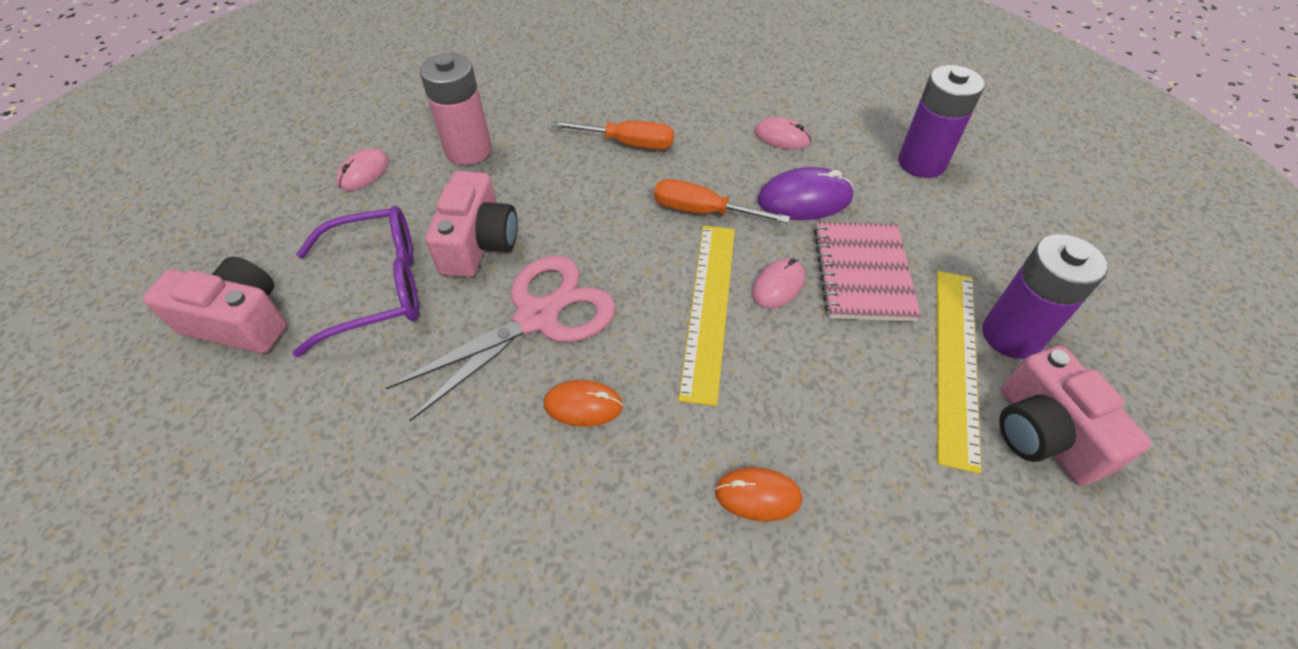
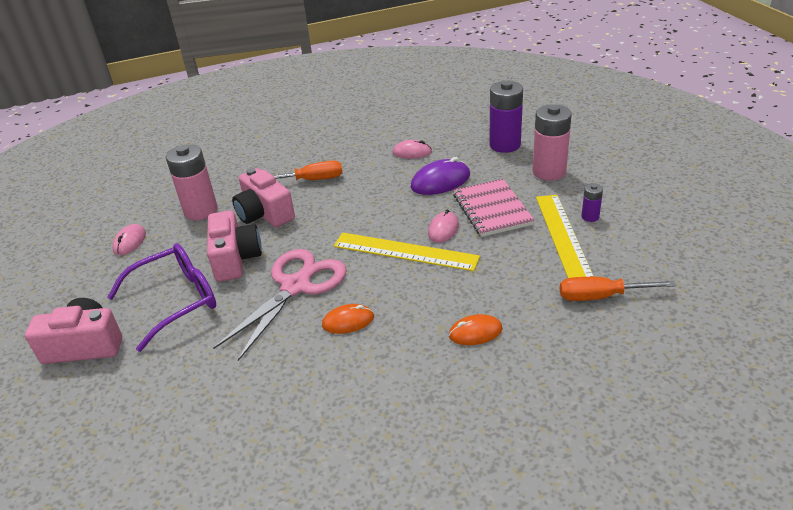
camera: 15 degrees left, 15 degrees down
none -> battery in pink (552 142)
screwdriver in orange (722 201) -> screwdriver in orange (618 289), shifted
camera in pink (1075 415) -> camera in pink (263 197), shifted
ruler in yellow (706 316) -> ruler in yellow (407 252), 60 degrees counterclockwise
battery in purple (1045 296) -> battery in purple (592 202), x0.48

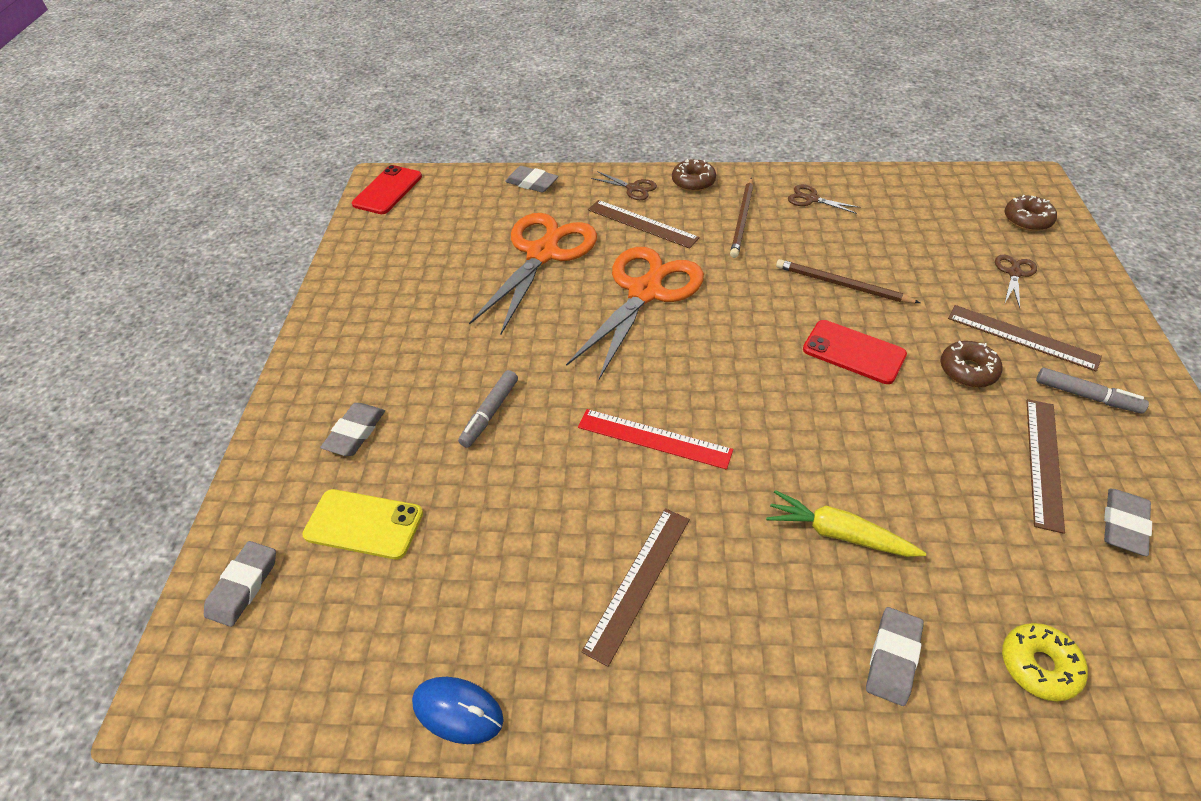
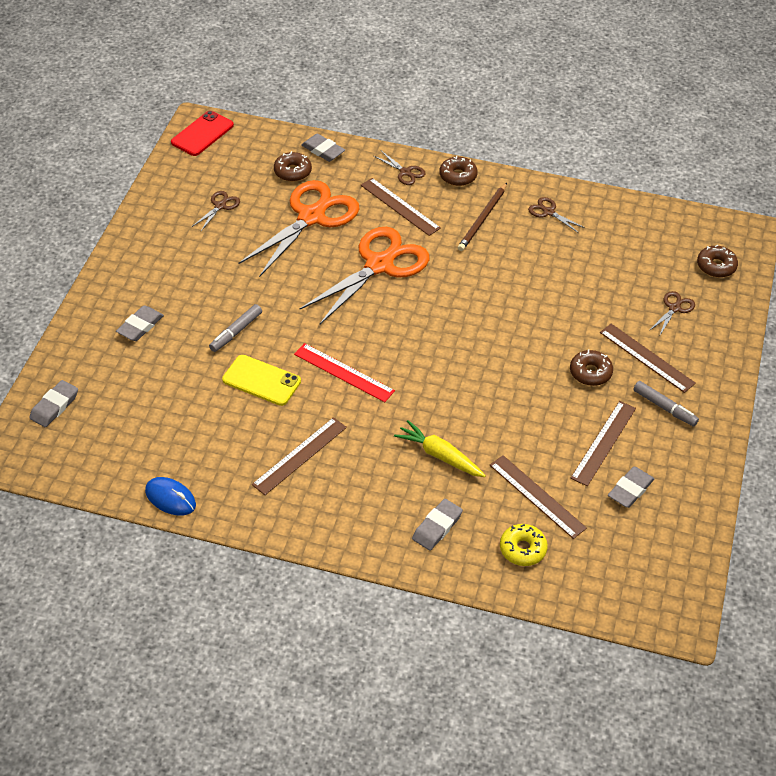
camera: 10 degrees right, 0 degrees up
pencil in brown (848 281) -> none
phone in red (855 352) -> none
none -> scissors in brown (216 211)
none -> donut in brown (293 166)
none -> ruler in brown (538 497)
phone in yellow (362 524) -> phone in yellow (261 380), shifted

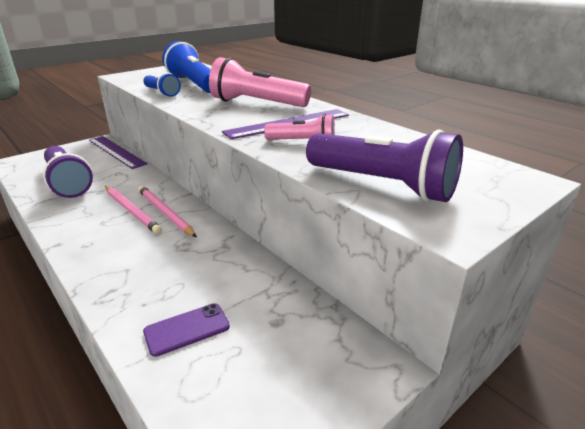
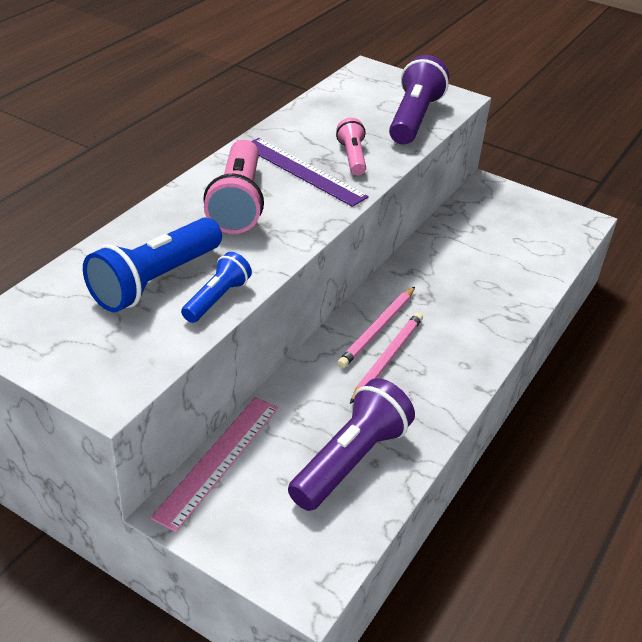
camera: 110 degrees left, 10 degrees up
phone in purple (186 330) -> none
ruler in purple (118 152) -> ruler in pink (214 464)

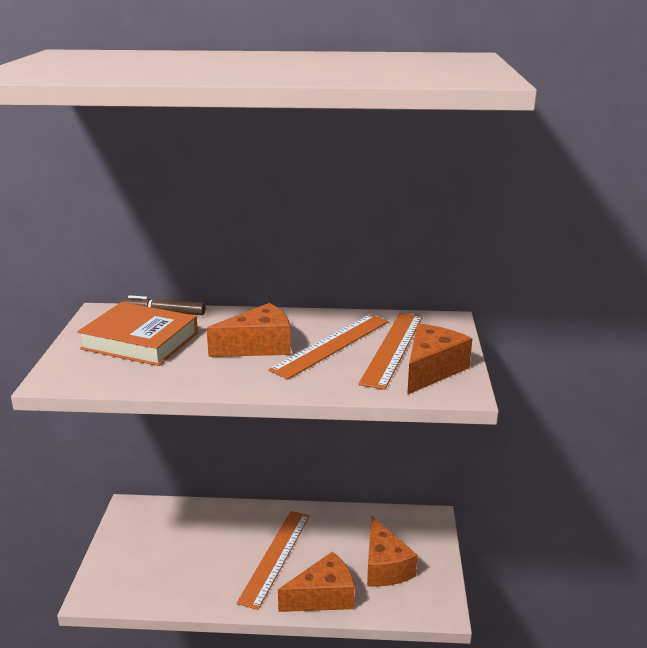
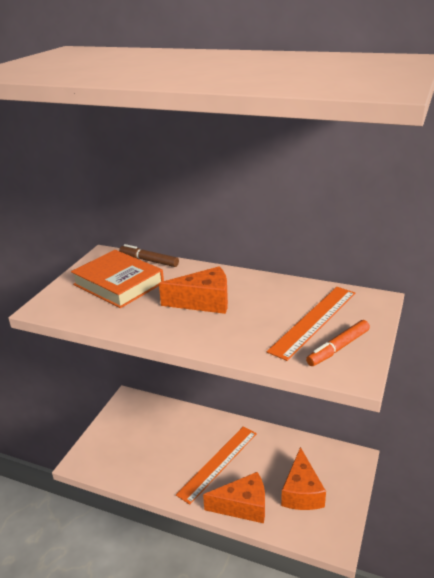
camera: 20 degrees right, 5 degrees up
ruler in orange (328 346) -> none
cheese in orange (439 359) -> marker in orange (338 343)

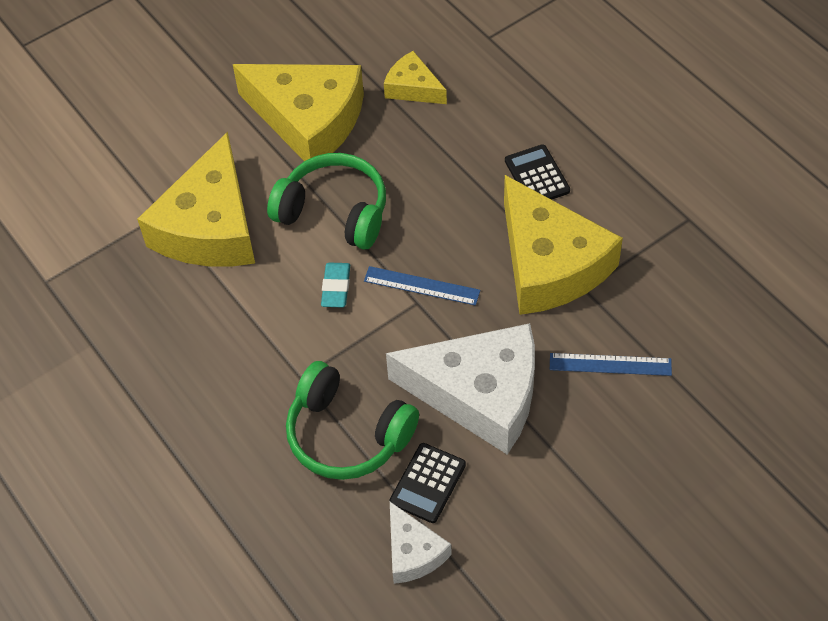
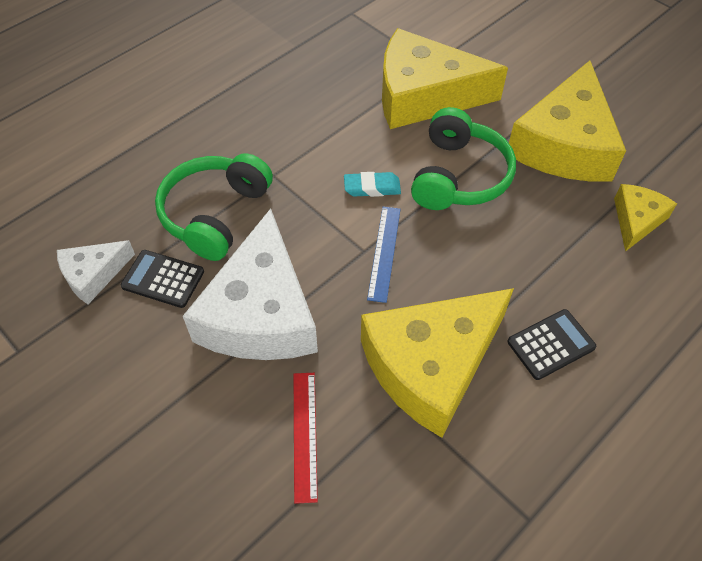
camera: 80 degrees right, 0 degrees up
ruler in blue (611 364) -> ruler in red (306 438)

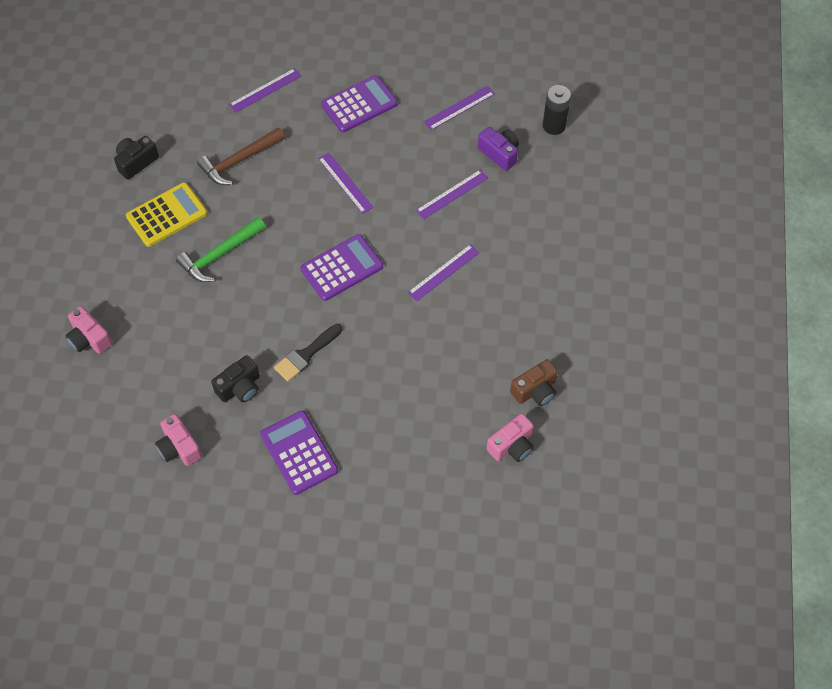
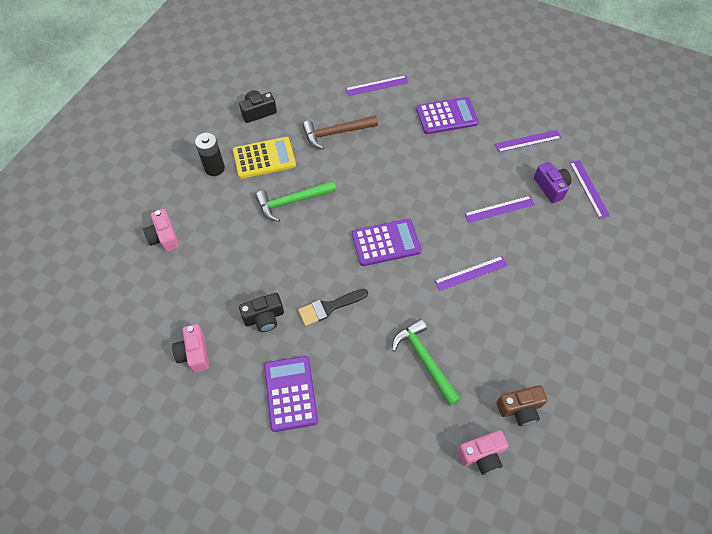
camera: 20 degrees right, 0 degrees up
none -> hammer in green (426 362)
ruler in purple (346 183) -> ruler in purple (590 189), shifted
battery in black (557 110) -> battery in black (210 154), shifted

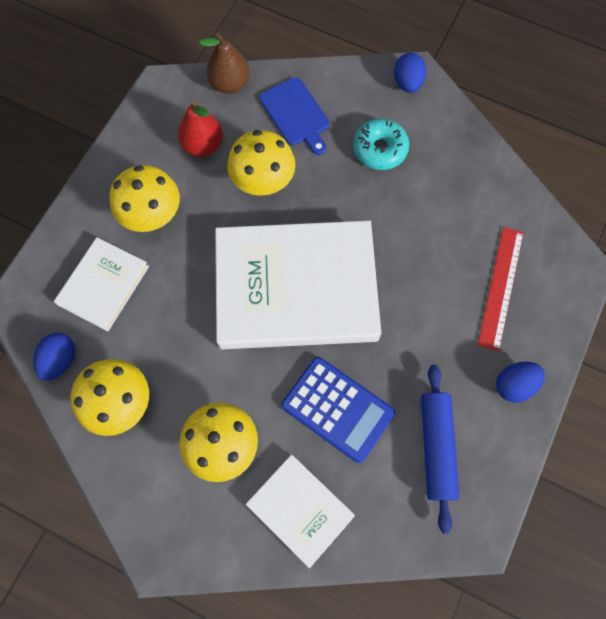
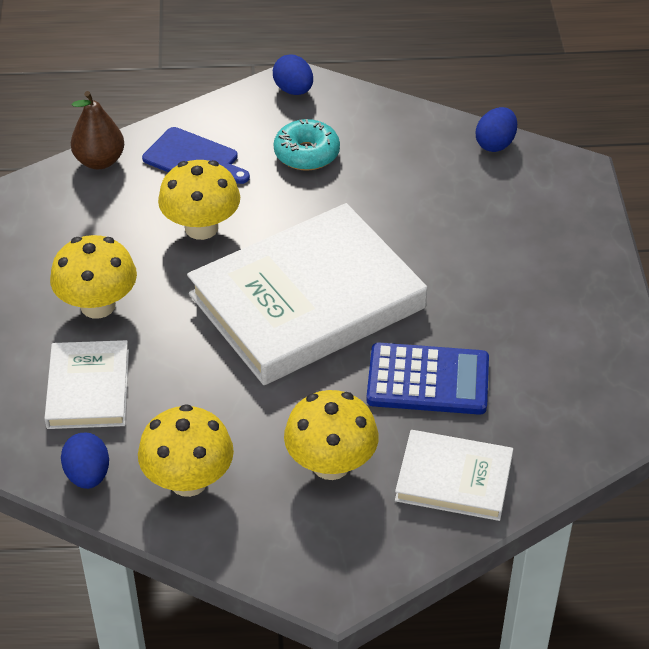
camera: 30 degrees left, 25 degrees down
pear in red (200 128) -> none
rolling pin in blue (440 449) -> none
ruler in red (501 289) -> none
egg in blue (520 382) -> egg in blue (496 129), shifted

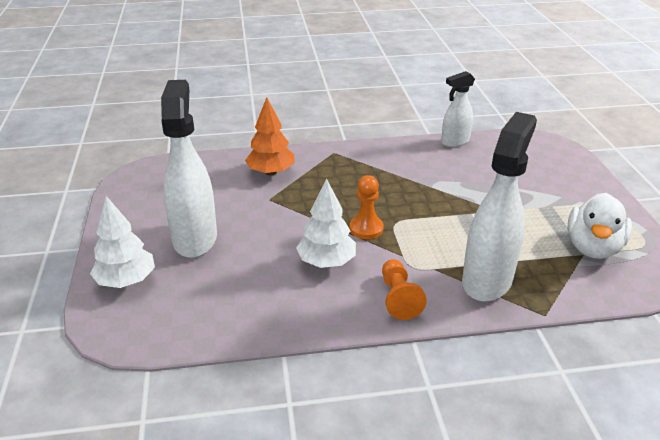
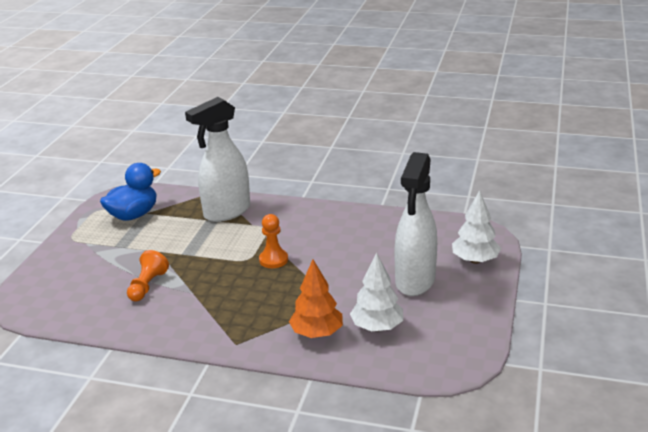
camera: 155 degrees left, 5 degrees down
spray bottle in white (458 109) -> none
tree in white (326 223) -> tree in white (376 292), shifted
pawn in orange (404 289) -> pawn in orange (148 276), shifted
duck in white (599 226) -> duck in blue (130 192)

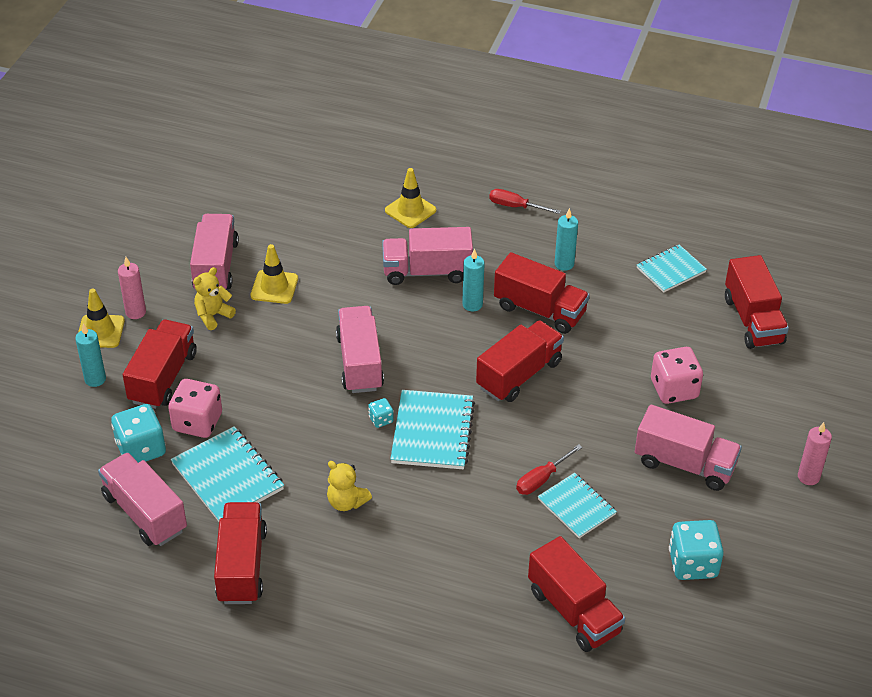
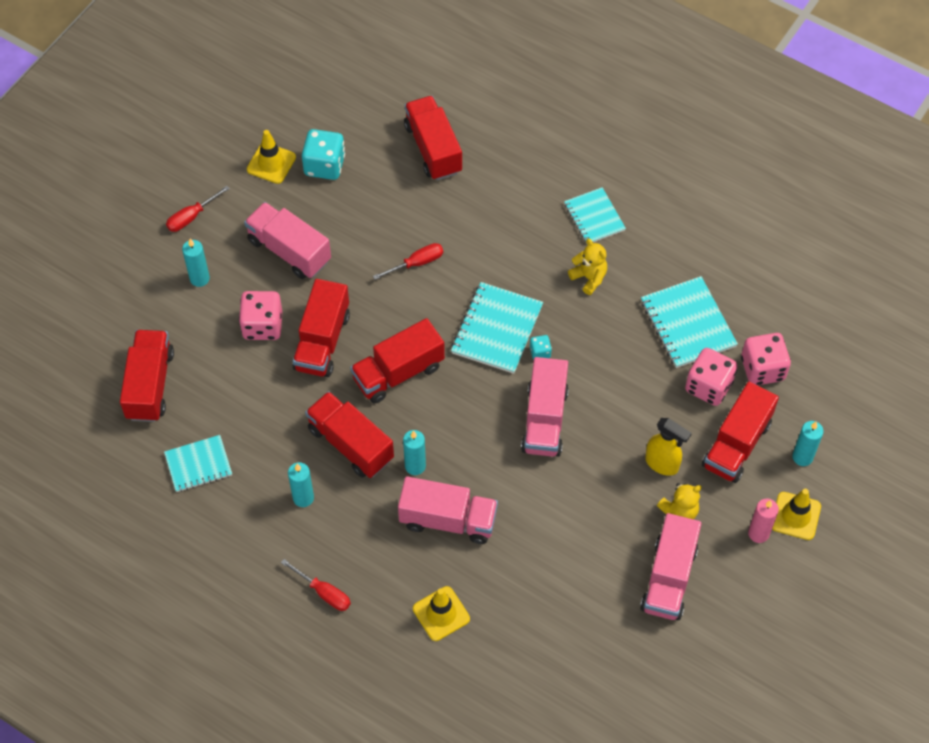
camera: 165 degrees left, 15 degrees up
truck in pink (142 499) -> none
none -> candle in turquoise (196 263)
none -> spray bottle in yellow (668 447)
truck in red (240 553) -> truck in red (321 328), shifted
traffic cone in yellow (274 274) -> traffic cone in yellow (271 157), shifted
notebook in turquoise (577 505) -> notebook in turquoise (595 214), shifted
candle in pink (815 453) -> screwdriver in red (198 209)
dice in turquoise (138 433) -> dice in pink (766 359)

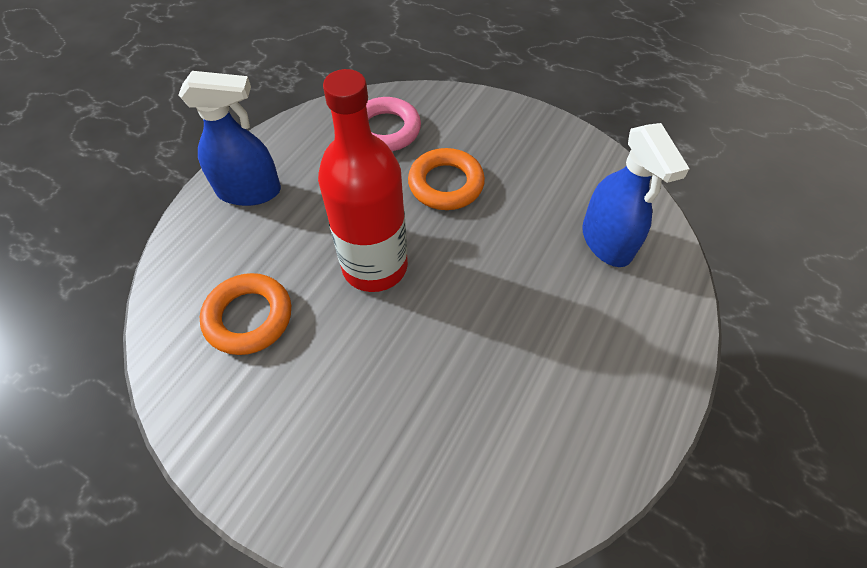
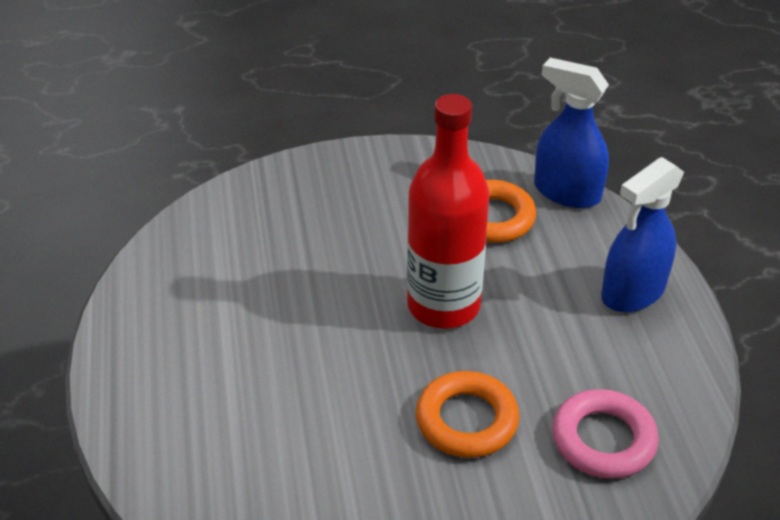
camera: 140 degrees right, 15 degrees down
spray bottle in blue (636 195) -> spray bottle in blue (571 133), shifted

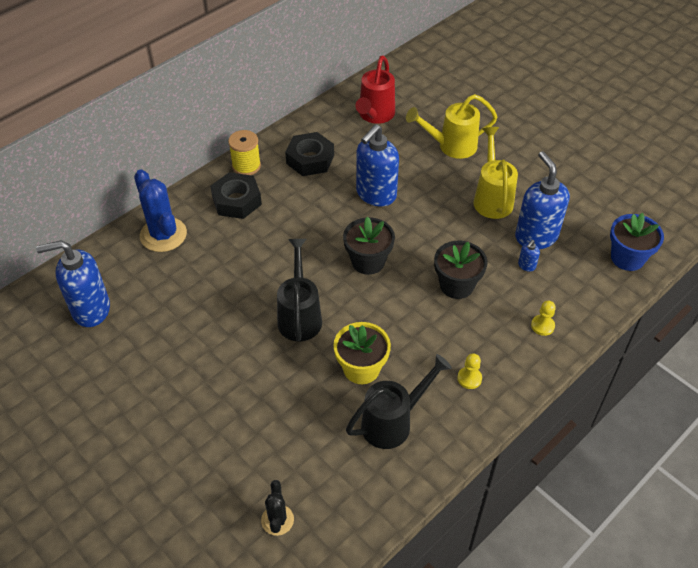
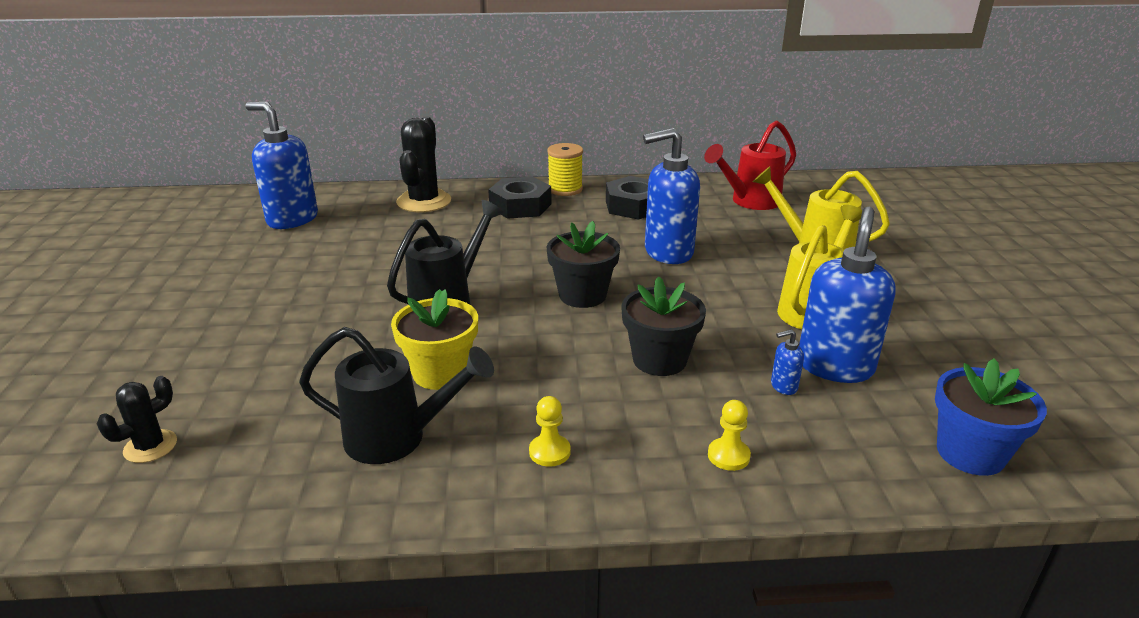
camera: 40 degrees right, 20 degrees down
cactus in blue (160 210) -> cactus in black (423 164)

